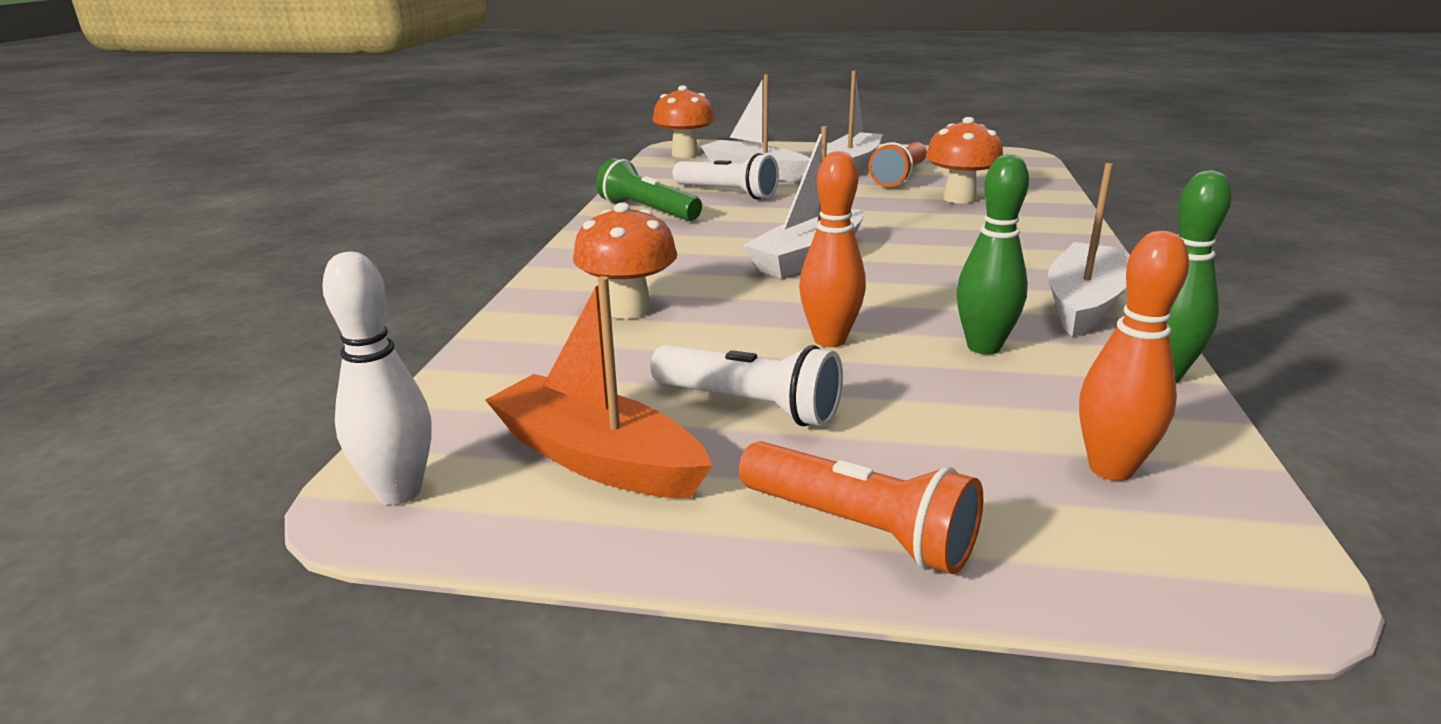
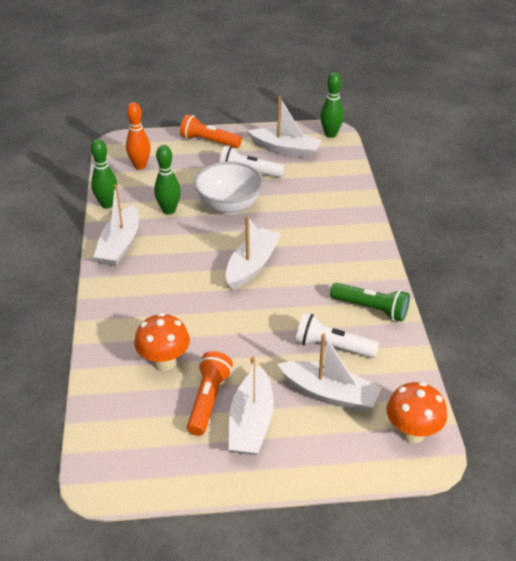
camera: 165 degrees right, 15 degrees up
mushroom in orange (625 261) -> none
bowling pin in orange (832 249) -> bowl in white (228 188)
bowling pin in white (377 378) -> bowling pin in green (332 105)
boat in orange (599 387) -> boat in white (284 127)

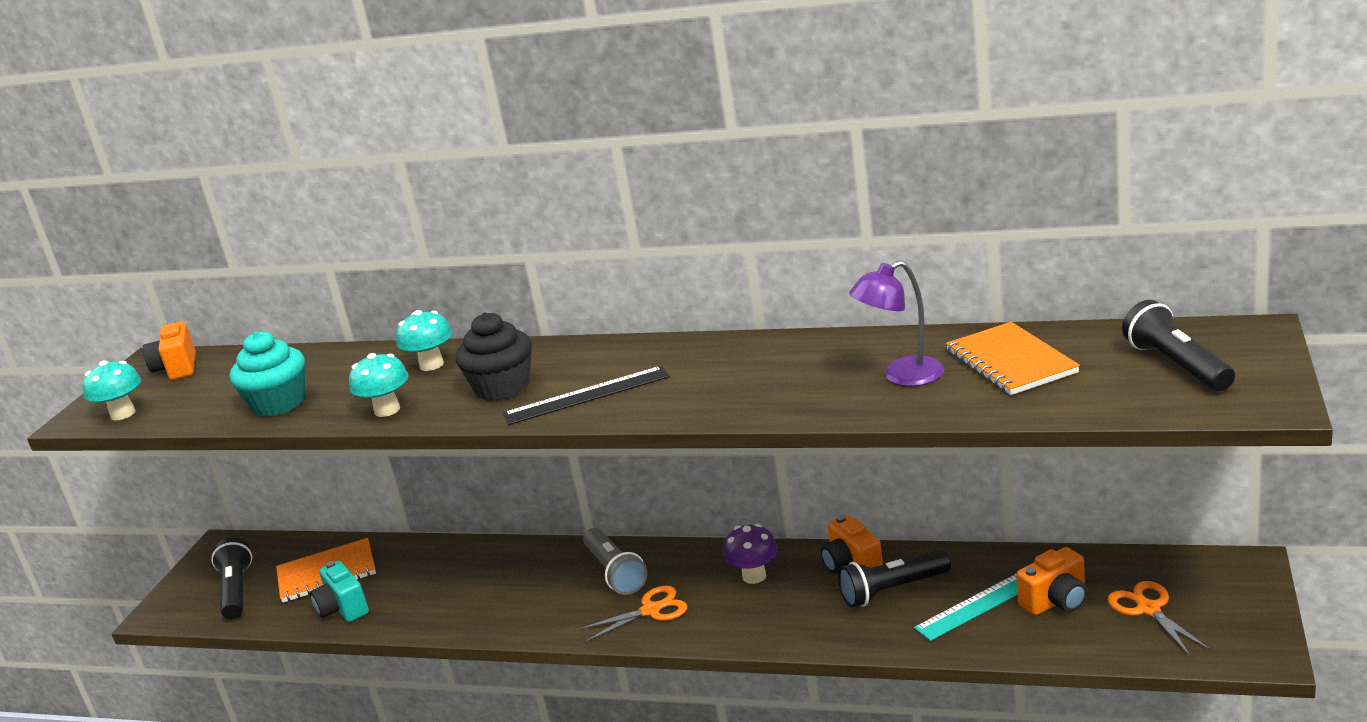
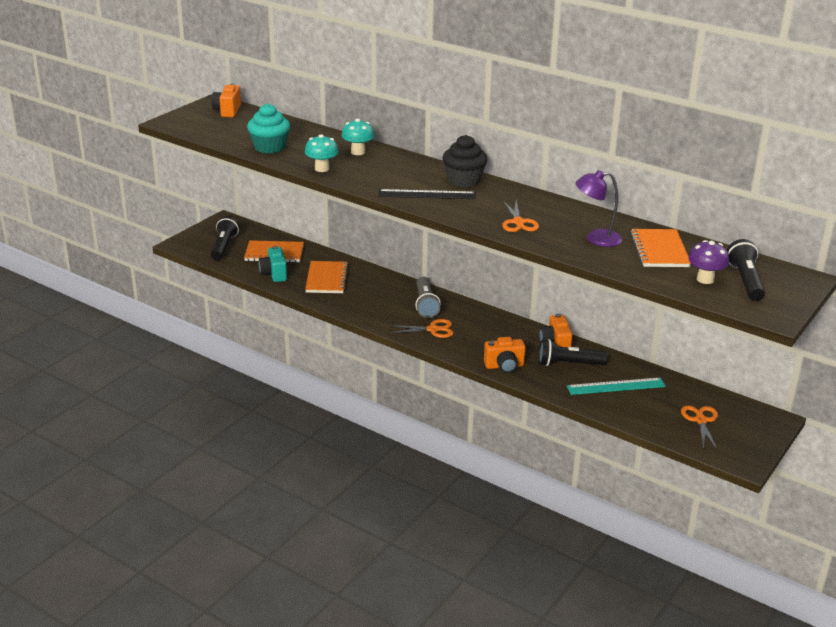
camera: 15 degrees right, 5 degrees up
mushroom in turquoise (111 390) -> none
none -> notebook in orange (327 277)
none -> scissors in orange (520 216)
cupcake in black (493 356) -> cupcake in black (464 161), shifted
mushroom in purple (750 554) -> mushroom in purple (708 262), shifted
camera in orange (1051 581) -> camera in orange (505 355), shifted

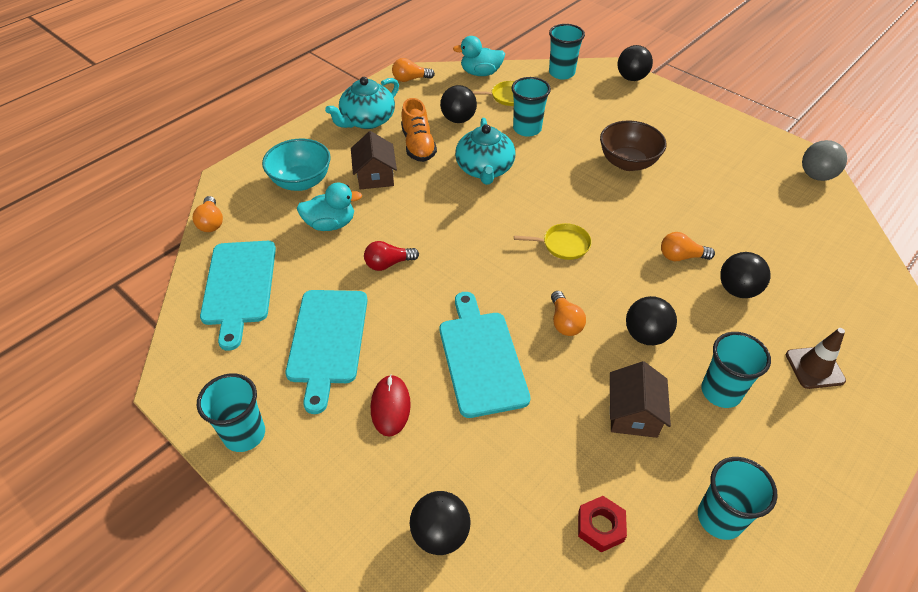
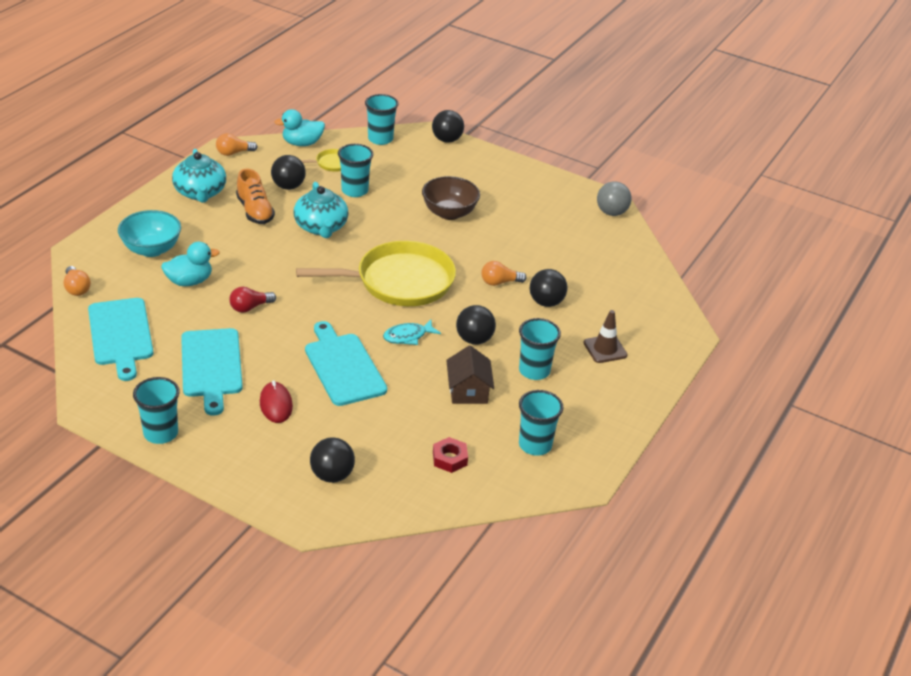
camera: 15 degrees left, 10 degrees down
house in brown (374 160) -> none
light bulb in orange (568 313) -> fish in turquoise (412 332)
teapot in turquoise (362 103) -> teapot in turquoise (199 176), 45 degrees counterclockwise
pan in yellow (553 241) -> pan in yellow (376 273), x2.36

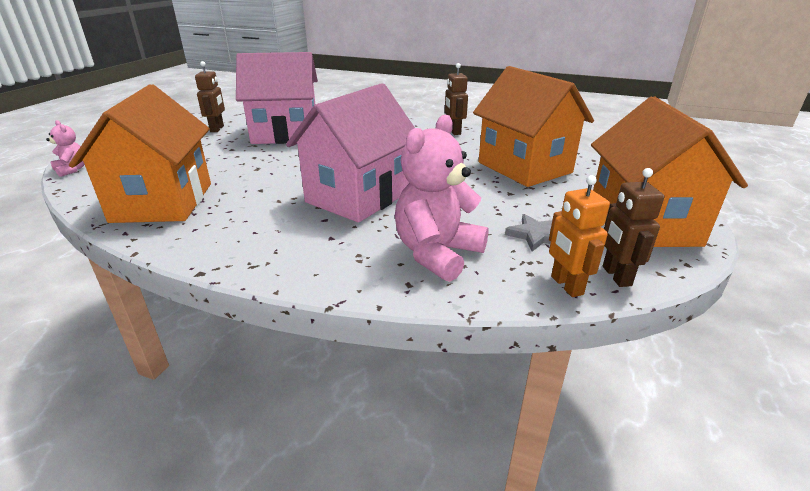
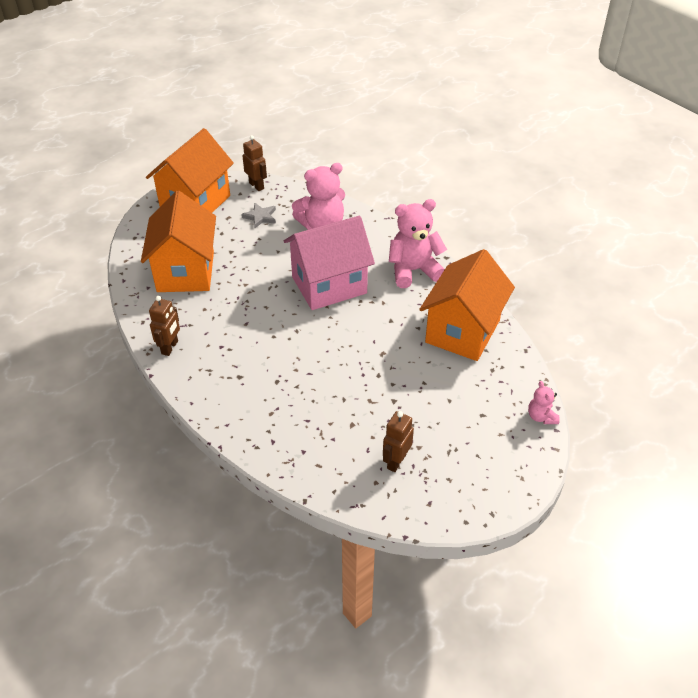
camera: 150 degrees left, 15 degrees up
house in pink (277 98) -> none
robot in orange (579 236) -> none
none -> teddy bear in pink (418 243)
robot in brown (633 227) -> robot in brown (255 163), 60 degrees counterclockwise

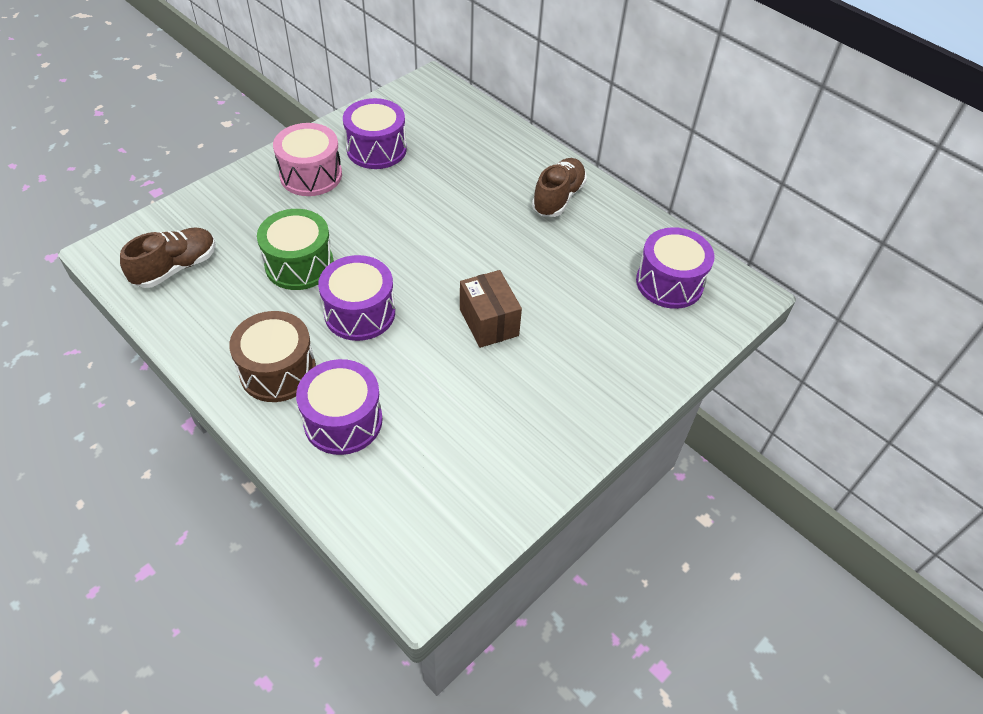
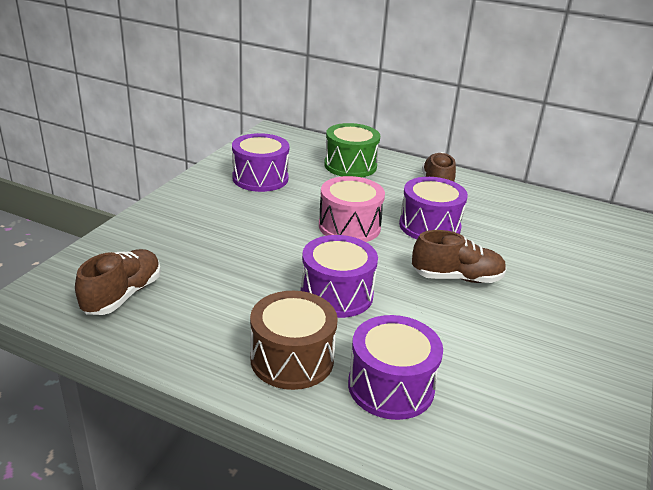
camera: 20 degrees left, 20 degrees down
drum in green (295 249) -> drum in green (352 150), shifted
drum in pink (307 159) -> drum in pink (352 209), shifted
drum in purple (675 268) -> drum in purple (433 208), shifted
box in brown (491 309) -> shoe in brown (459 256)

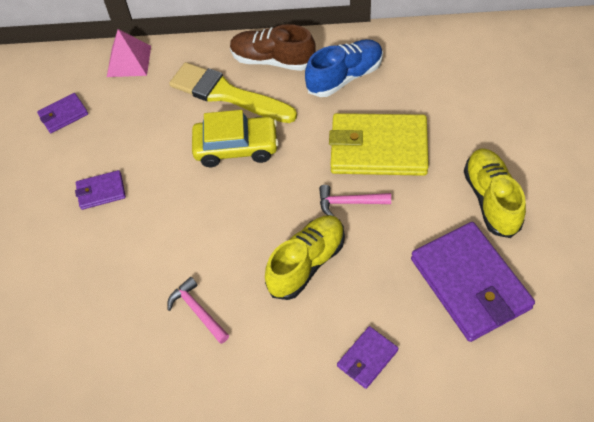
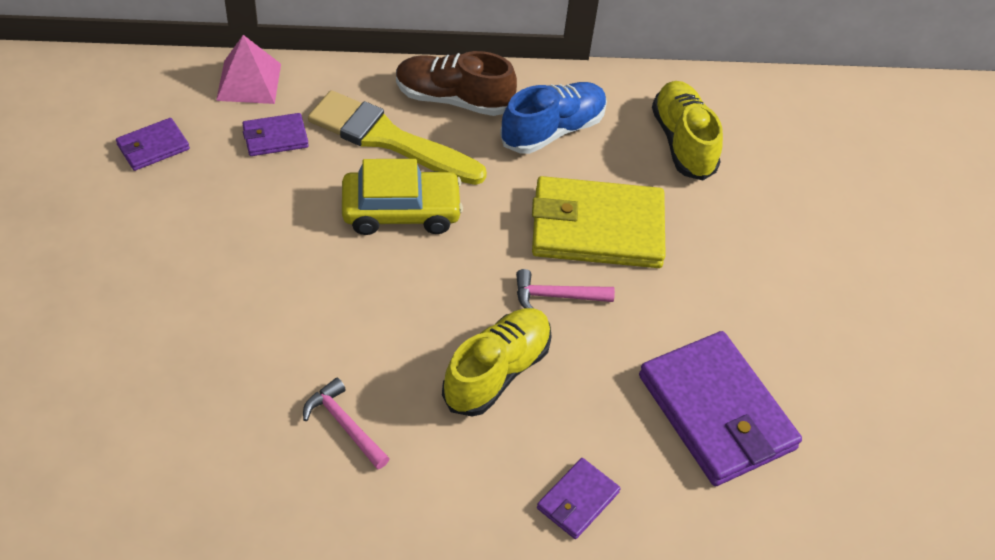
camera: 10 degrees left, 5 degrees down
wallet in purple (100 190) -> wallet in purple (275 134), shifted
shoe in yellow (495 193) -> shoe in yellow (687 131), shifted

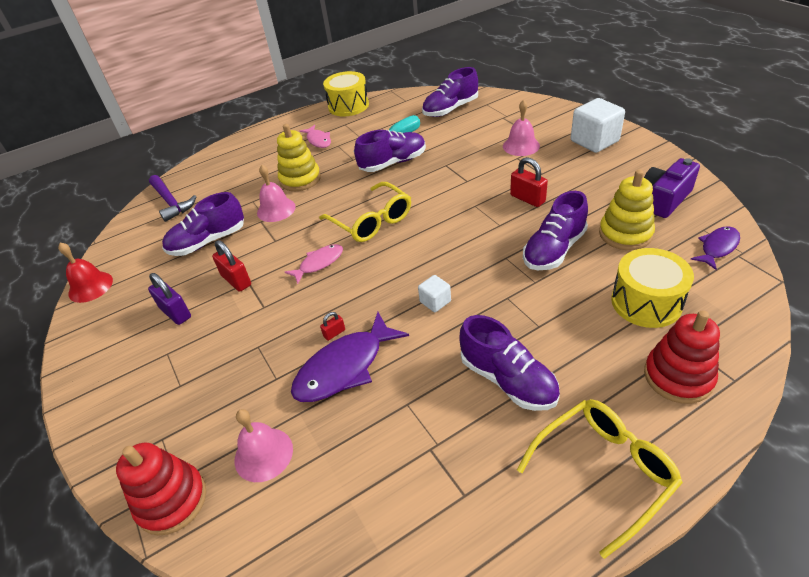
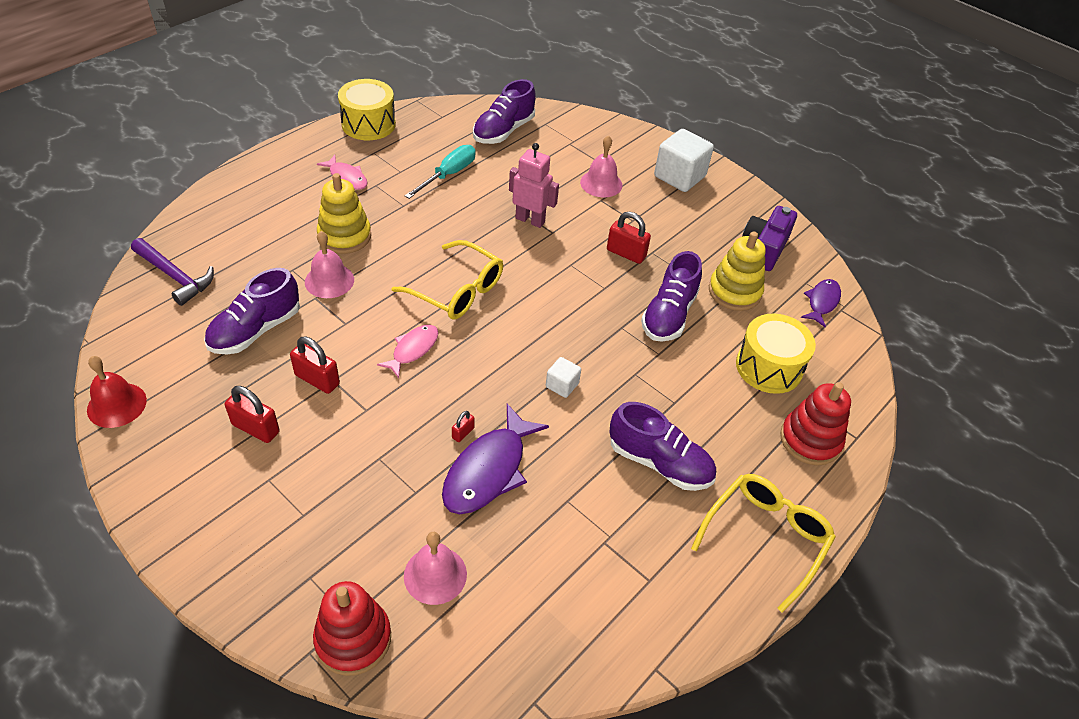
camera: 25 degrees left, 5 degrees up
shoe in purple (390 151) -> none
none -> robot in pink (534 185)
padlock in purple (169 299) -> padlock in red (252 414)

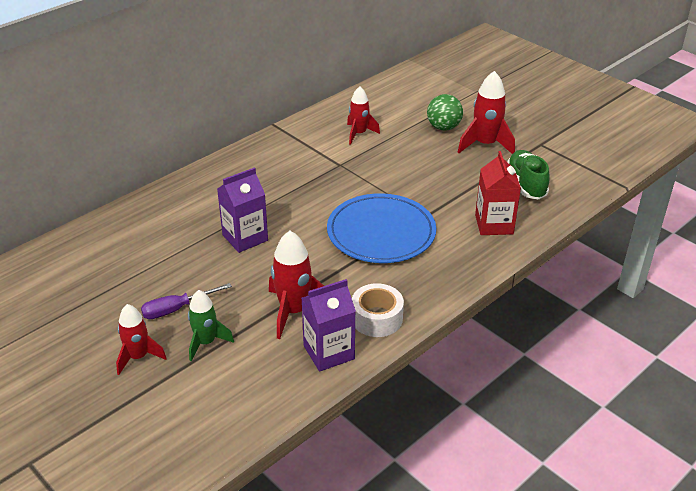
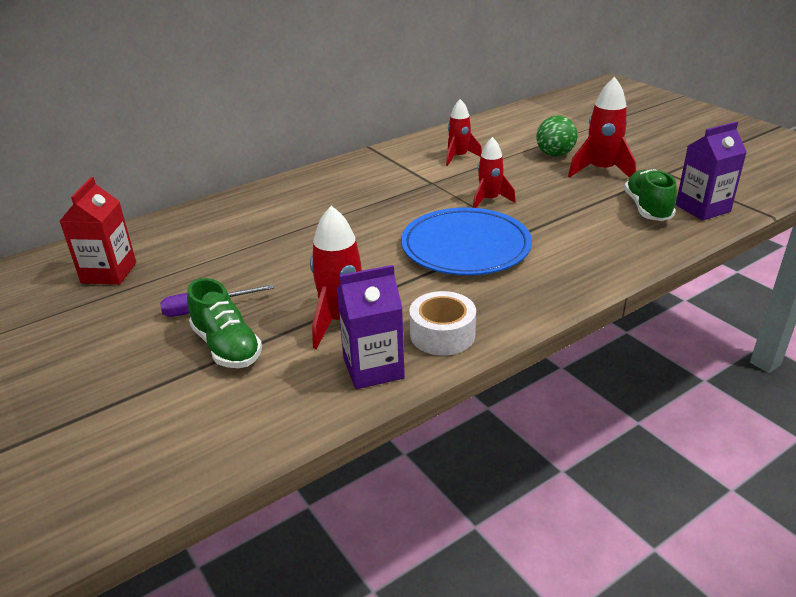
camera: 10 degrees right, 5 degrees down
rocket in red (141 339) -> rocket in red (494 172), shifted
carton in purple (242 210) -> carton in purple (711 171), shifted
carton in red (498 193) -> carton in red (98 231), shifted
rocket in green (211 326) -> shoe in green (224 323)

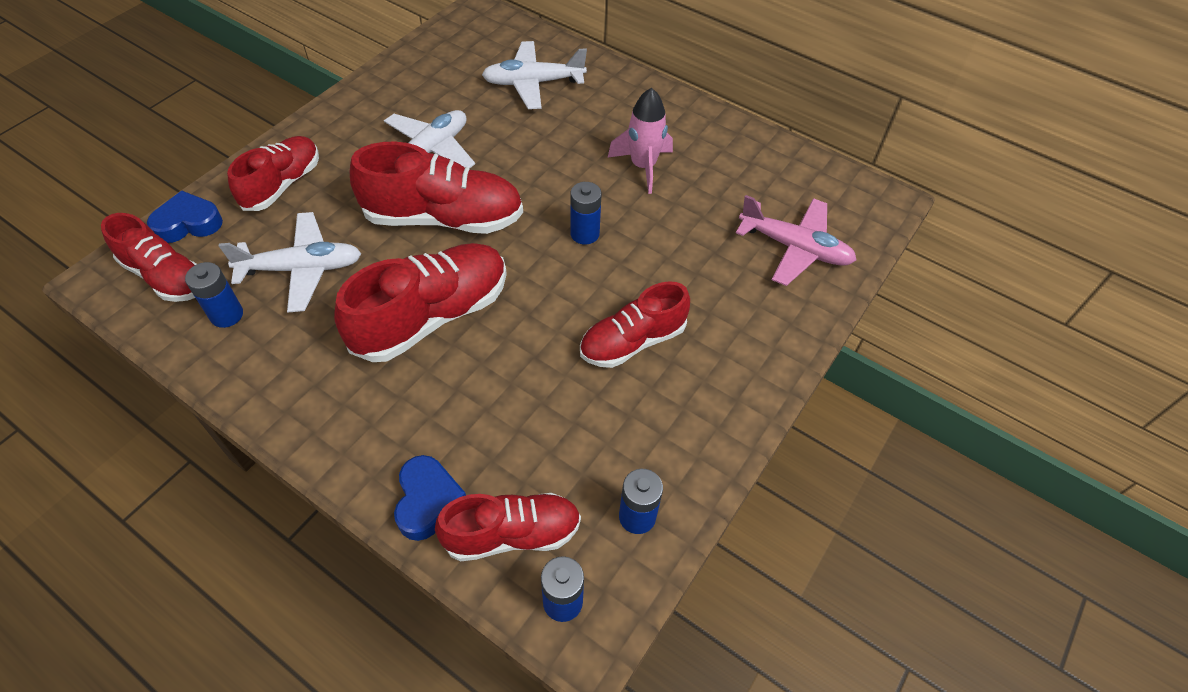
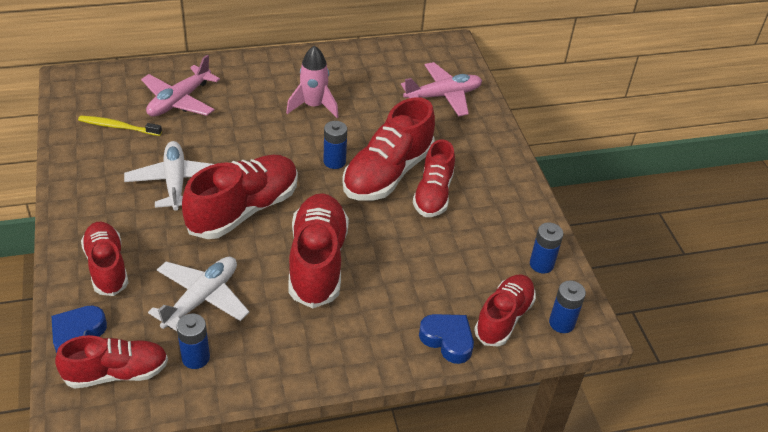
camera: 50 degrees left, 10 degrees down
none -> toothbrush in yellow (120 126)
none -> shoe in red (388 149)
plane in white (534 75) -> plane in pink (180 86)

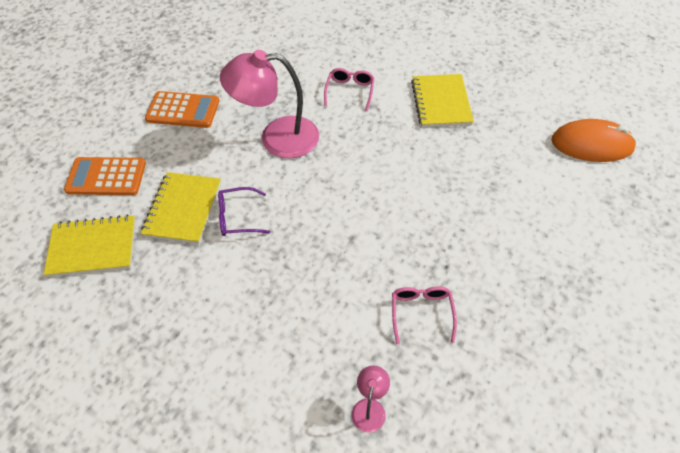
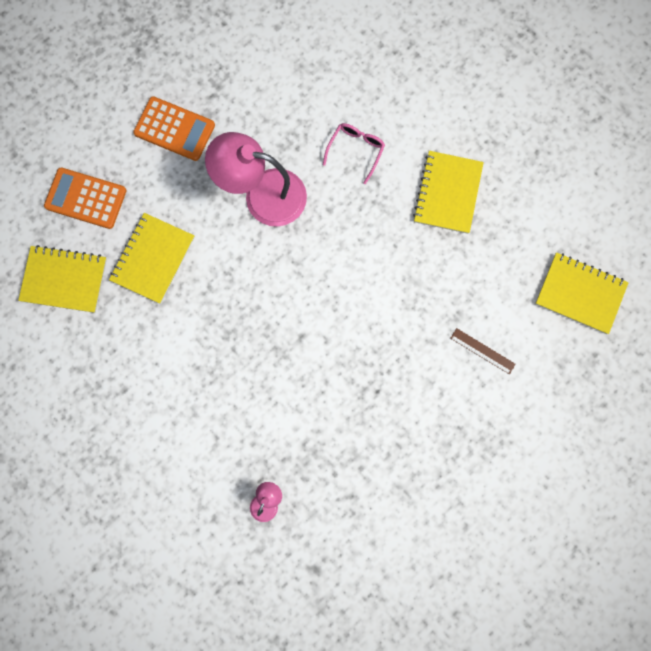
camera: 15 degrees right, 25 degrees up
glasses in purple (244 211) -> none
glasses in pink (424 315) -> none
none -> ruler in brown (483 351)
mouse in orange (593 140) -> notebook in yellow (582 293)

